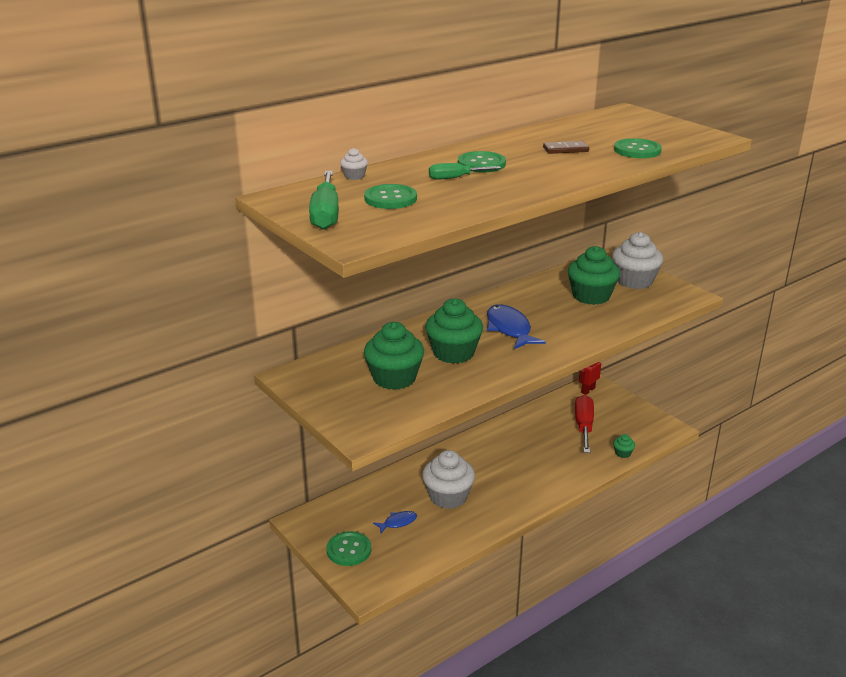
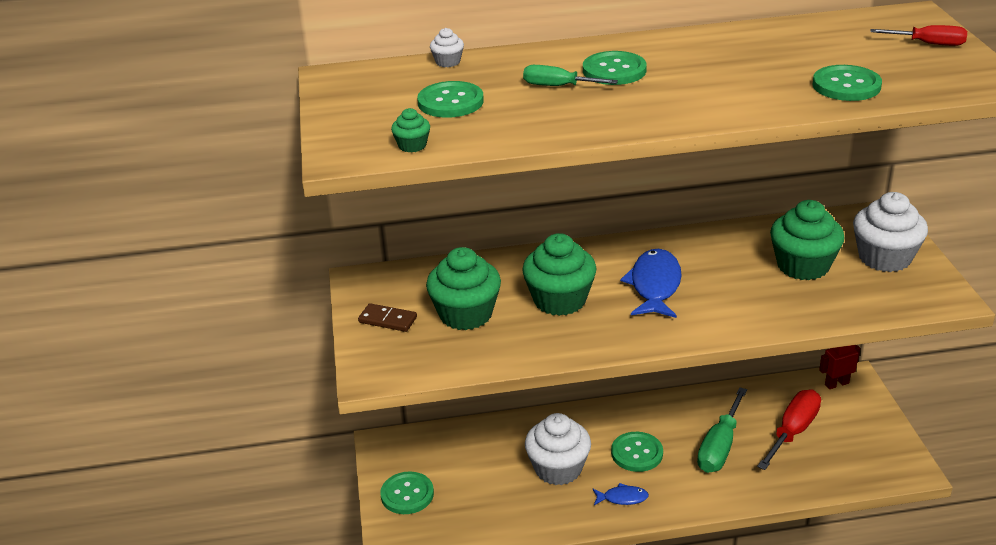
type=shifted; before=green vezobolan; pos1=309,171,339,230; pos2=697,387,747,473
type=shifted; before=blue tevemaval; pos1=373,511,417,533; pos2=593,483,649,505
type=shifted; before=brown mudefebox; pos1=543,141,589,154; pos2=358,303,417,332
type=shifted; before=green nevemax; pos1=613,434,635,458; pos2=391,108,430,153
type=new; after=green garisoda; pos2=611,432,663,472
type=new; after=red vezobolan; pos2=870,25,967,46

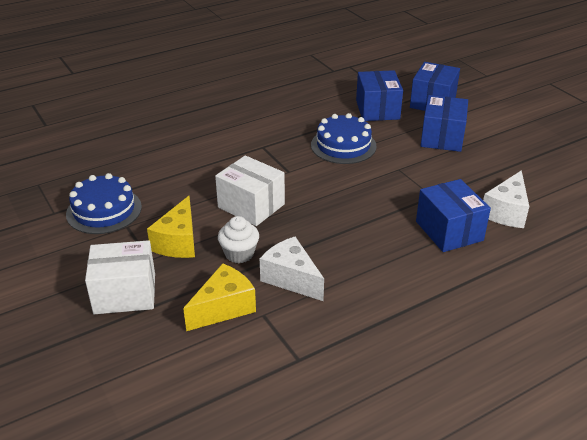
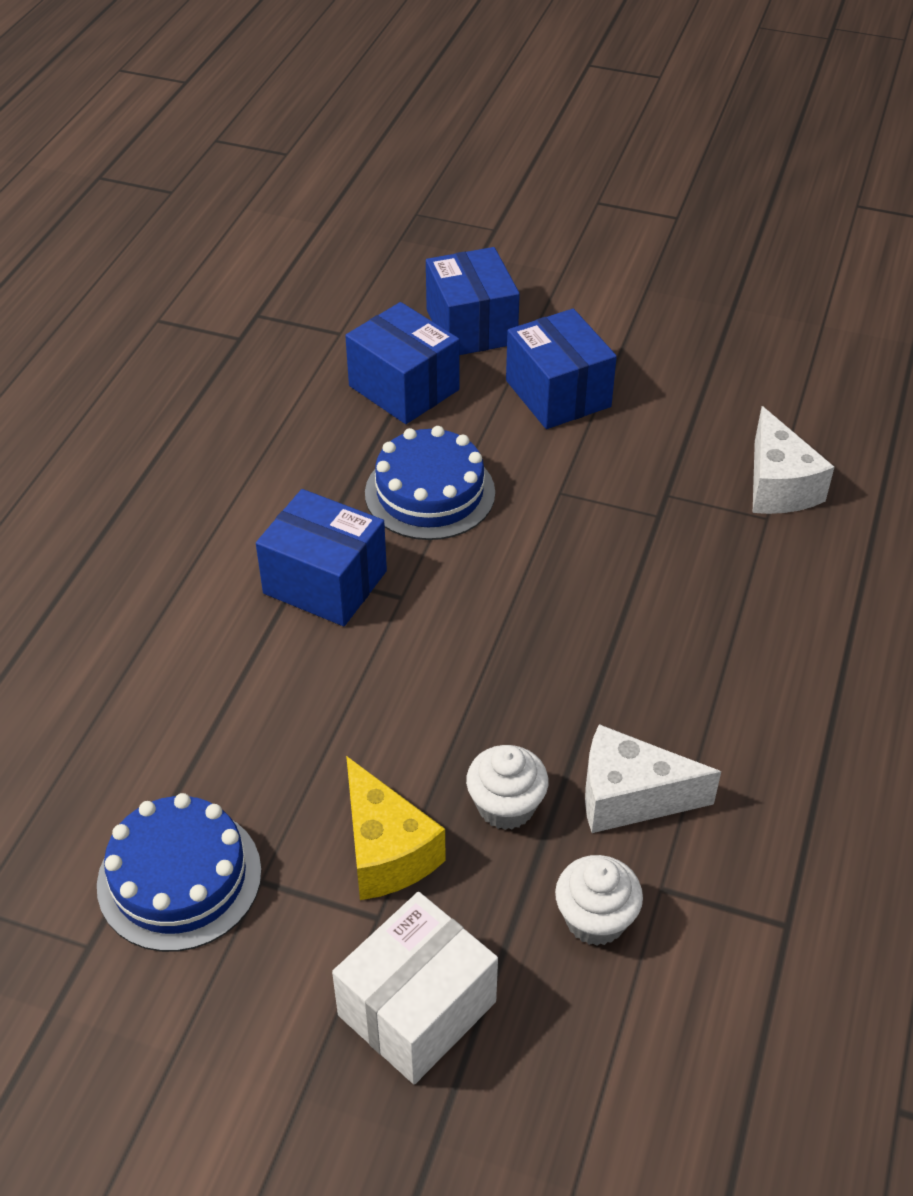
type=swapped; before=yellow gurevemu; after=white nevemax; pos1=183,263,256,331; pos2=555,855,643,946
type=gone; before=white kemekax; pos1=215,155,285,226
type=shifted; before=blue kemekax; pos1=416,179,491,252; pos2=256,489,387,626

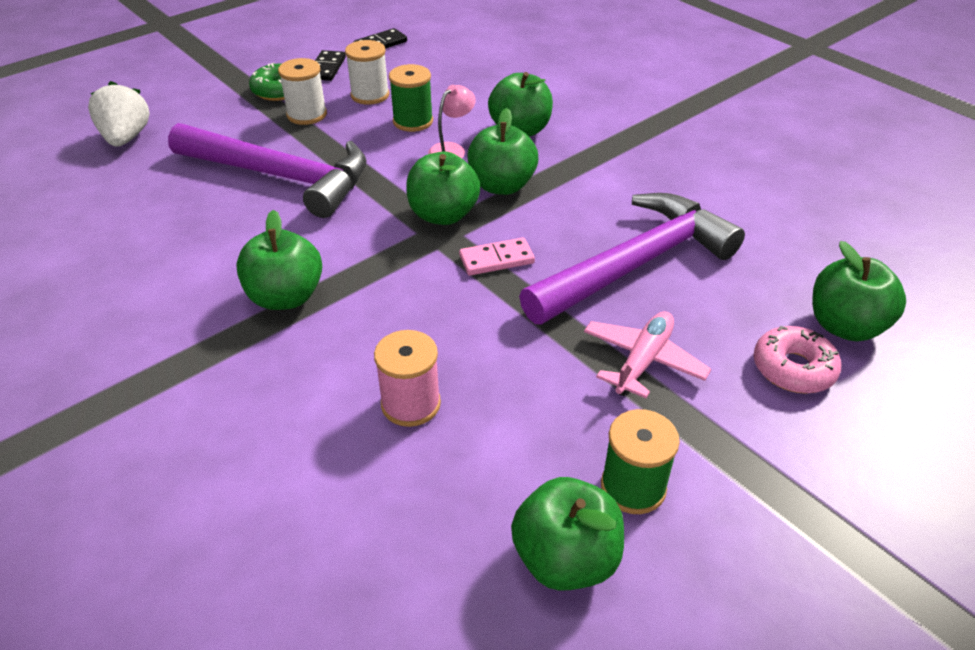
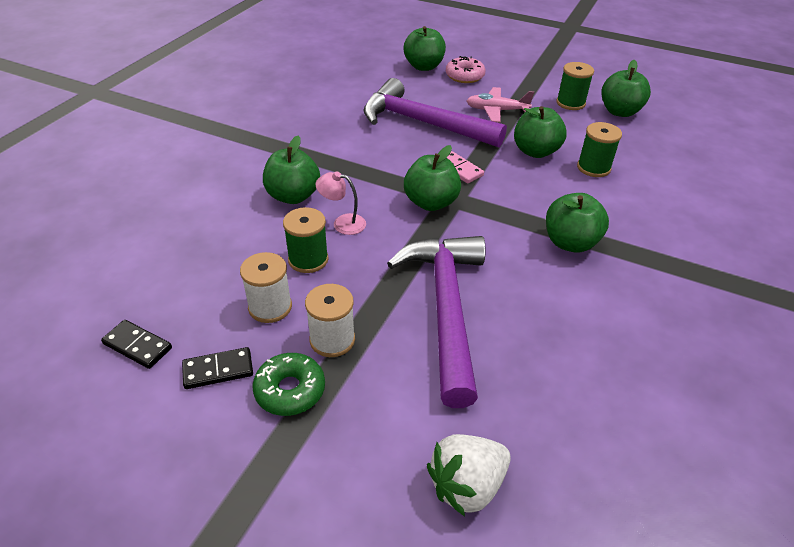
type=repainted; before=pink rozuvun; after=green rozuvun; pos1=374,330,441,427; pos2=577,122,622,177
type=shifted; before=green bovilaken; pos1=468,108,538,195; pos2=514,106,567,158

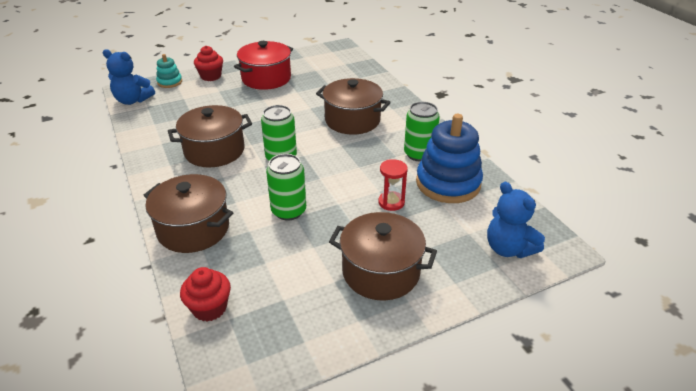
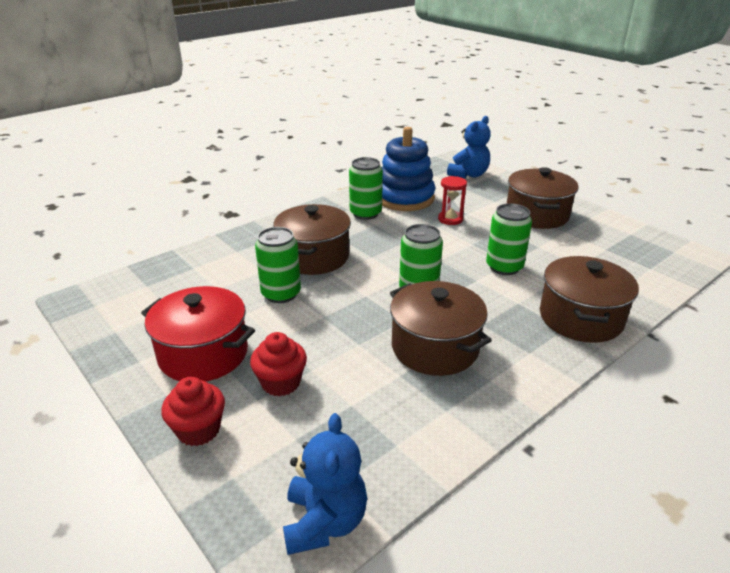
type=gone; before=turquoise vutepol; pos1=156,54,182,88
type=shifted; before=red nevemax; pos1=180,267,231,321; pos2=250,332,307,396
type=new; after=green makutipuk; pos2=255,227,301,303

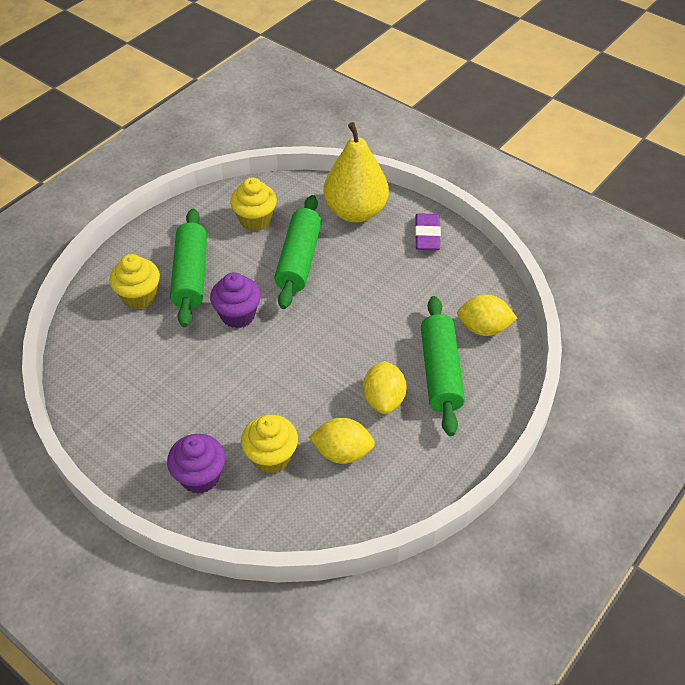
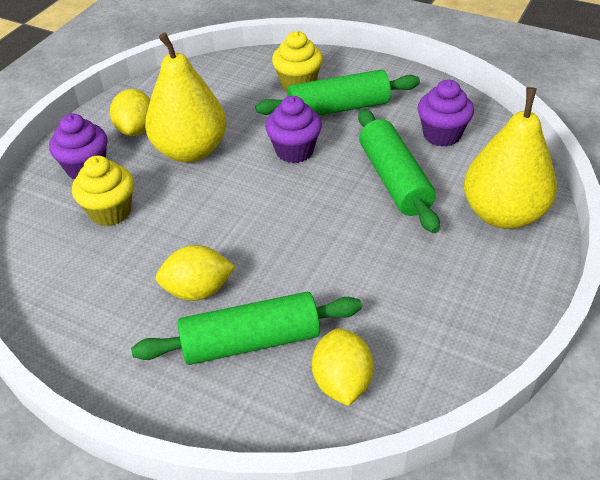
type=repainted; before=yellow nevemax; after=purple nevemax; pos1=230,178,277,231; pos2=418,80,474,147
type=rotated; before=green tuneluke; pos1=274,195,322,309; pos2=358,109,440,233; turn=75
type=shifted; before=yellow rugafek; pos1=309,418,375,464; pos2=110,89,150,136
type=gone; before=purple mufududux; pos1=415,213,441,250
type=new; after=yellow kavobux; pos2=145,33,226,163

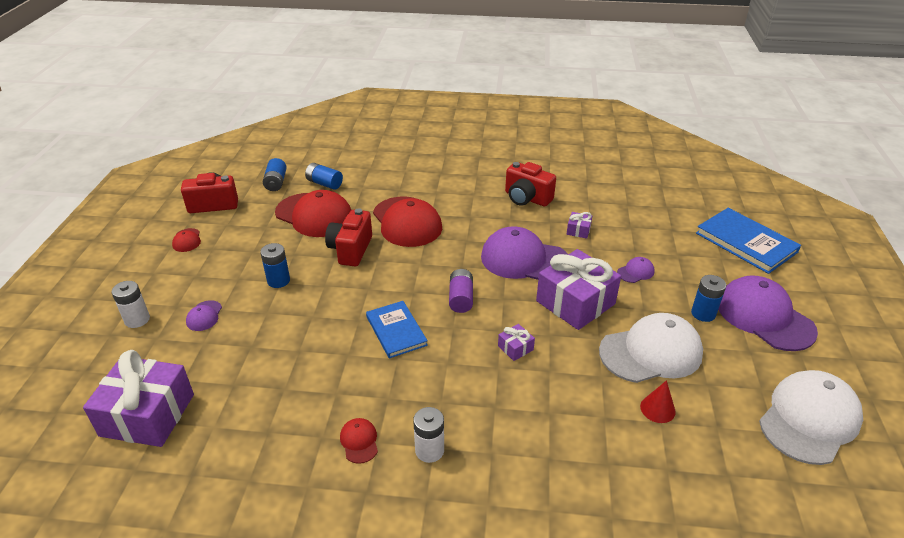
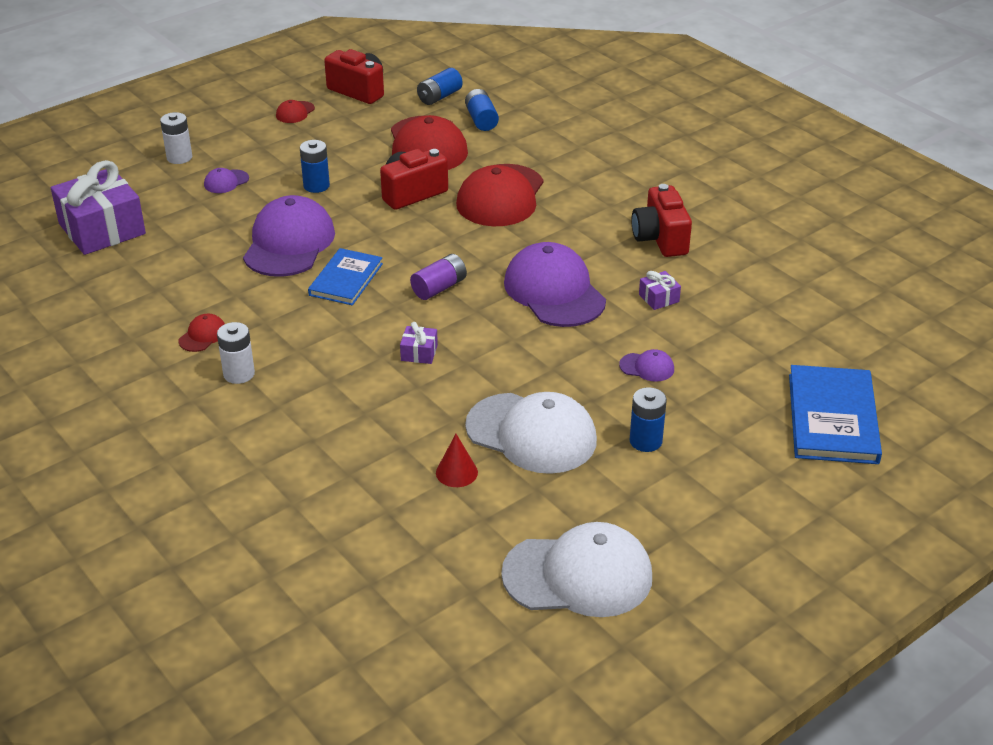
type=gone; before=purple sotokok; pos1=536,249,621,330
type=shifted; before=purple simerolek; pos1=718,275,818,351; pos2=243,195,335,277

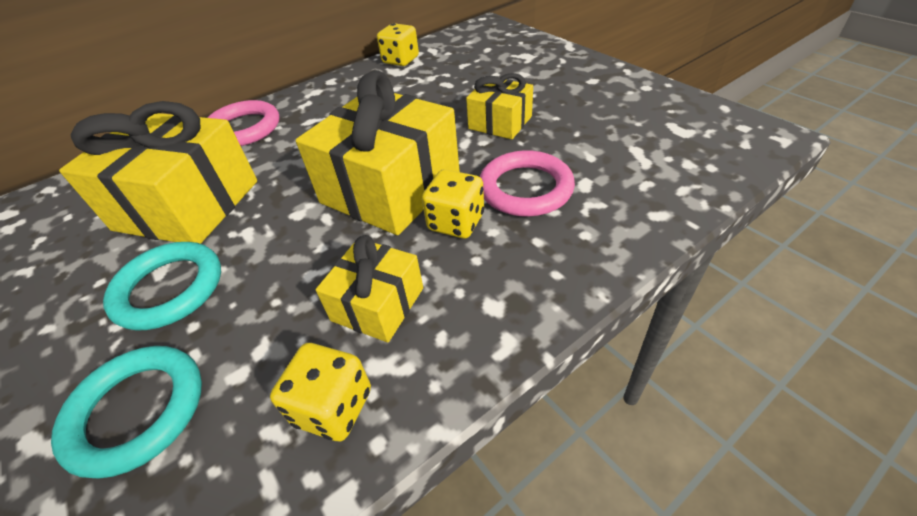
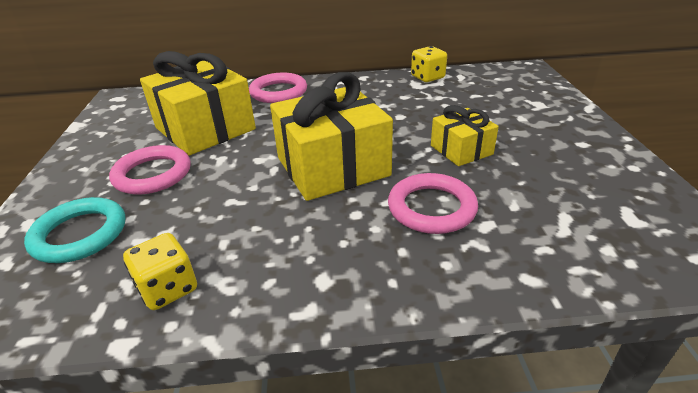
type=repainted; before=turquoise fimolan; after=pink fimolan; pos1=103,242,221,331; pos2=109,145,191,195
type=gone; before=yellow sotokok; pos1=316,235,423,343
type=gone; before=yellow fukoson; pos1=422,169,484,239

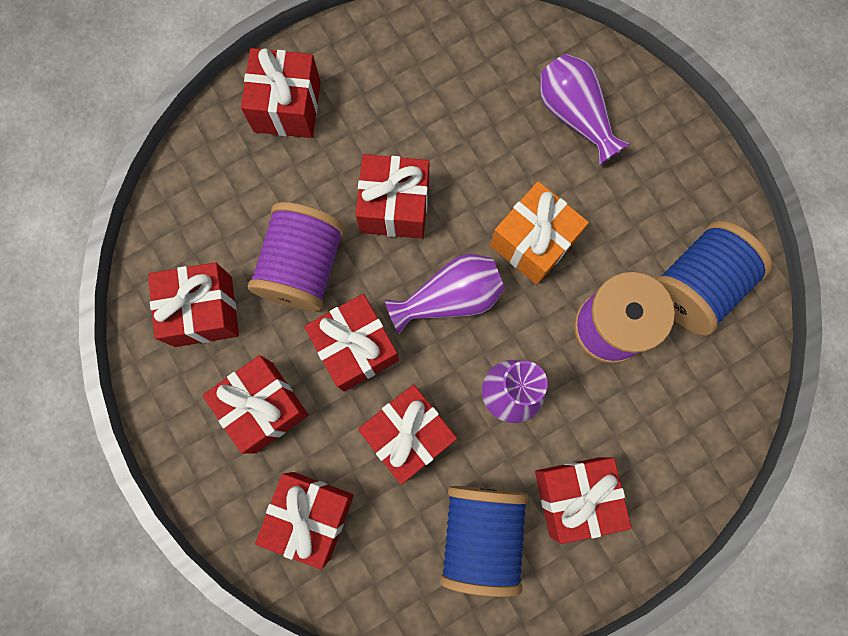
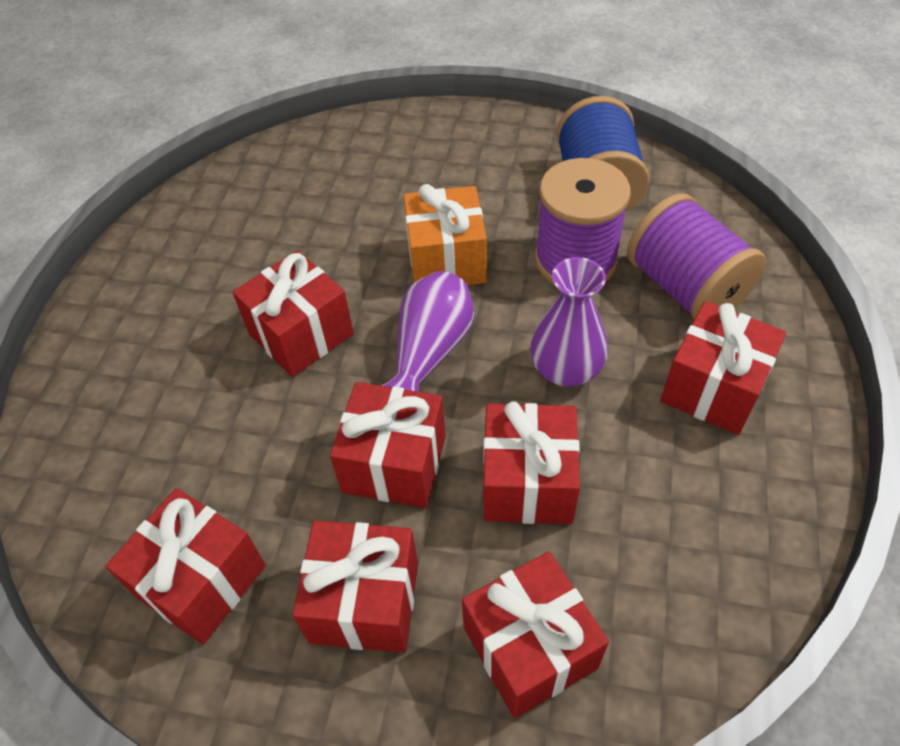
type=gone; before=red sotokok; pos1=241,48,321,138
type=shifted; before=purple rozuvun; pos1=248,202,345,311; pos2=627,193,766,320
type=gone; before=blue rozuvun; pos1=440,486,529,597
type=gone; before=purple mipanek; pos1=540,54,630,165

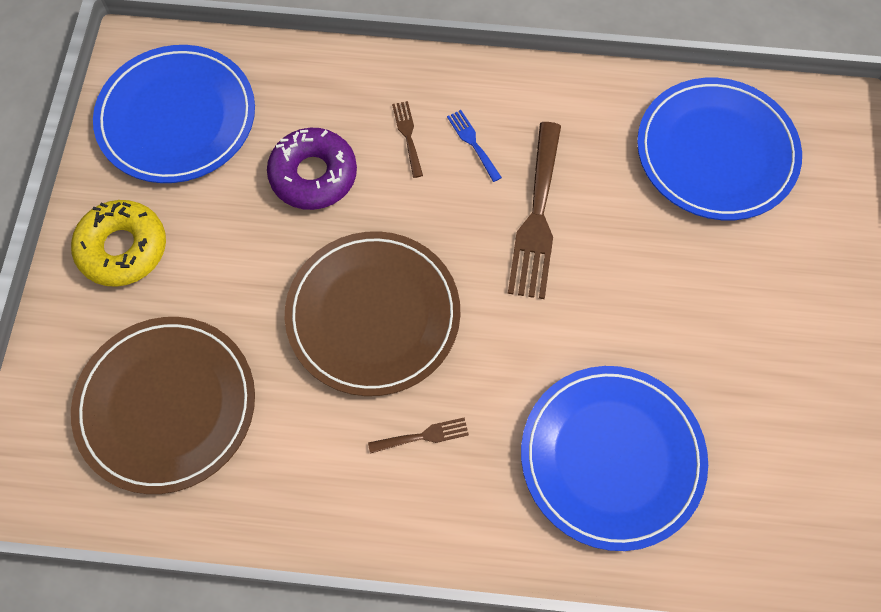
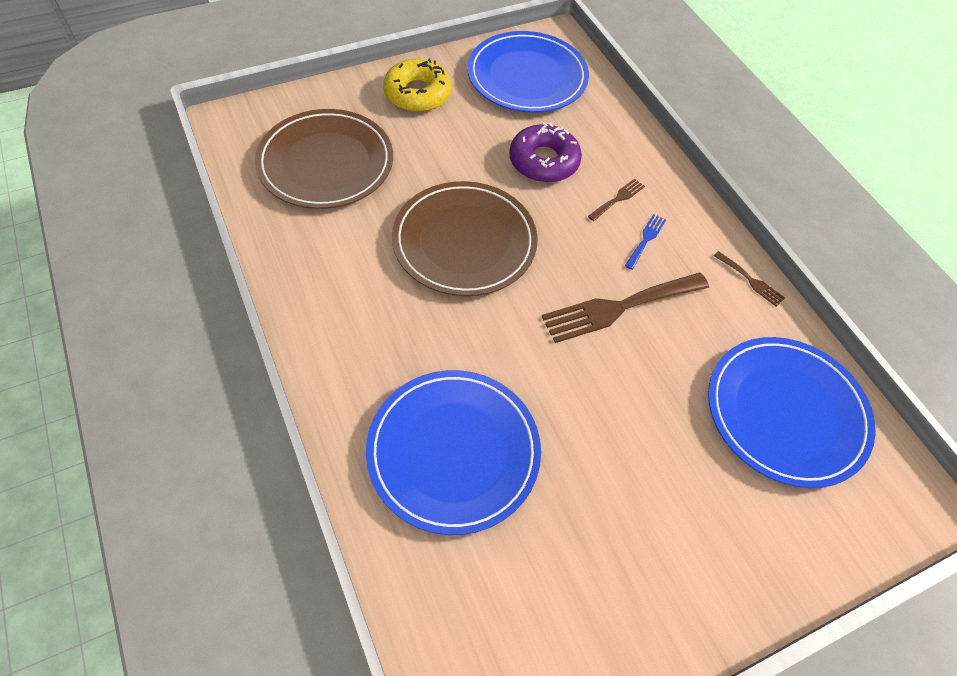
type=shifted; before=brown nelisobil; pos1=368,417,469,454; pos2=714,251,785,307

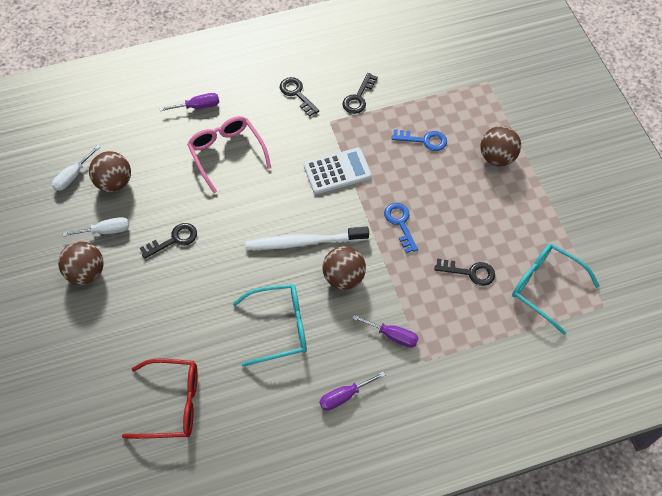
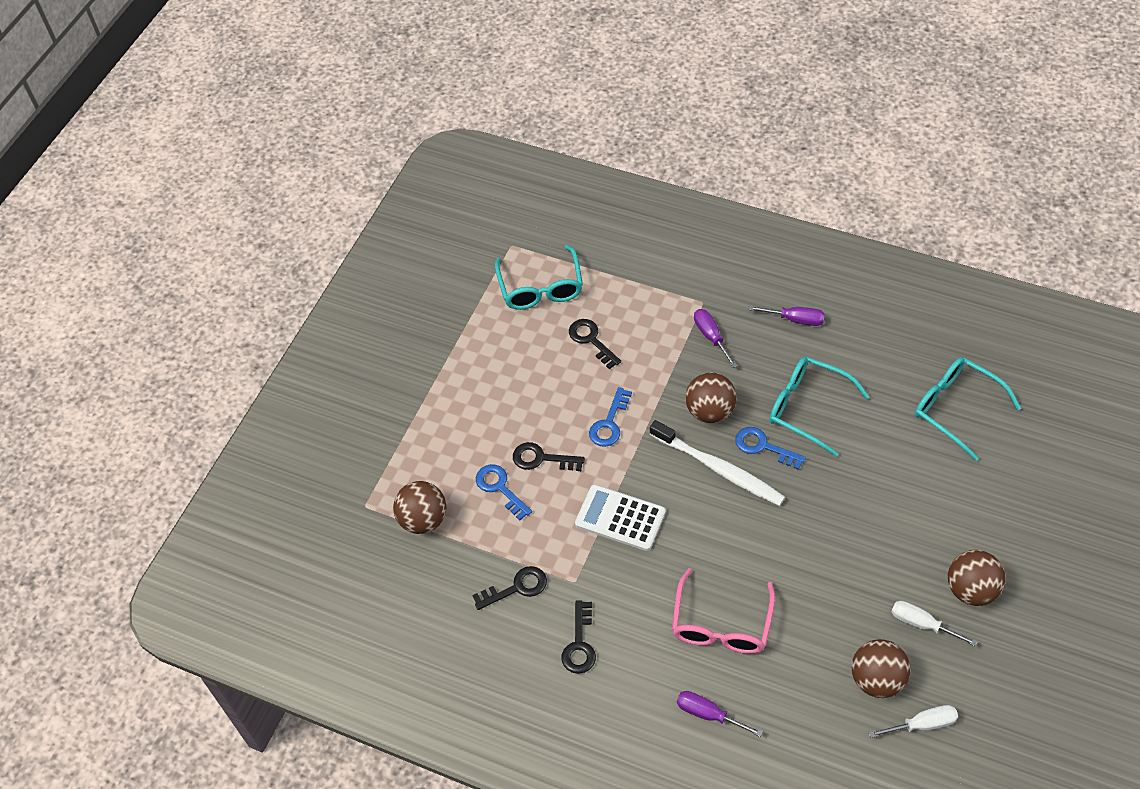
type=repainted; before=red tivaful; after=turquoise tivaful; pos1=122,359,198,439; pos2=915,357,1021,461
type=shifted; before=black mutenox; pos1=140,223,197,259; pos2=513,442,585,471
type=shifted; before=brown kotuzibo; pos1=480,126,521,166; pos2=393,481,446,534
type=new; after=blue mutenox; pos2=735,427,806,470

